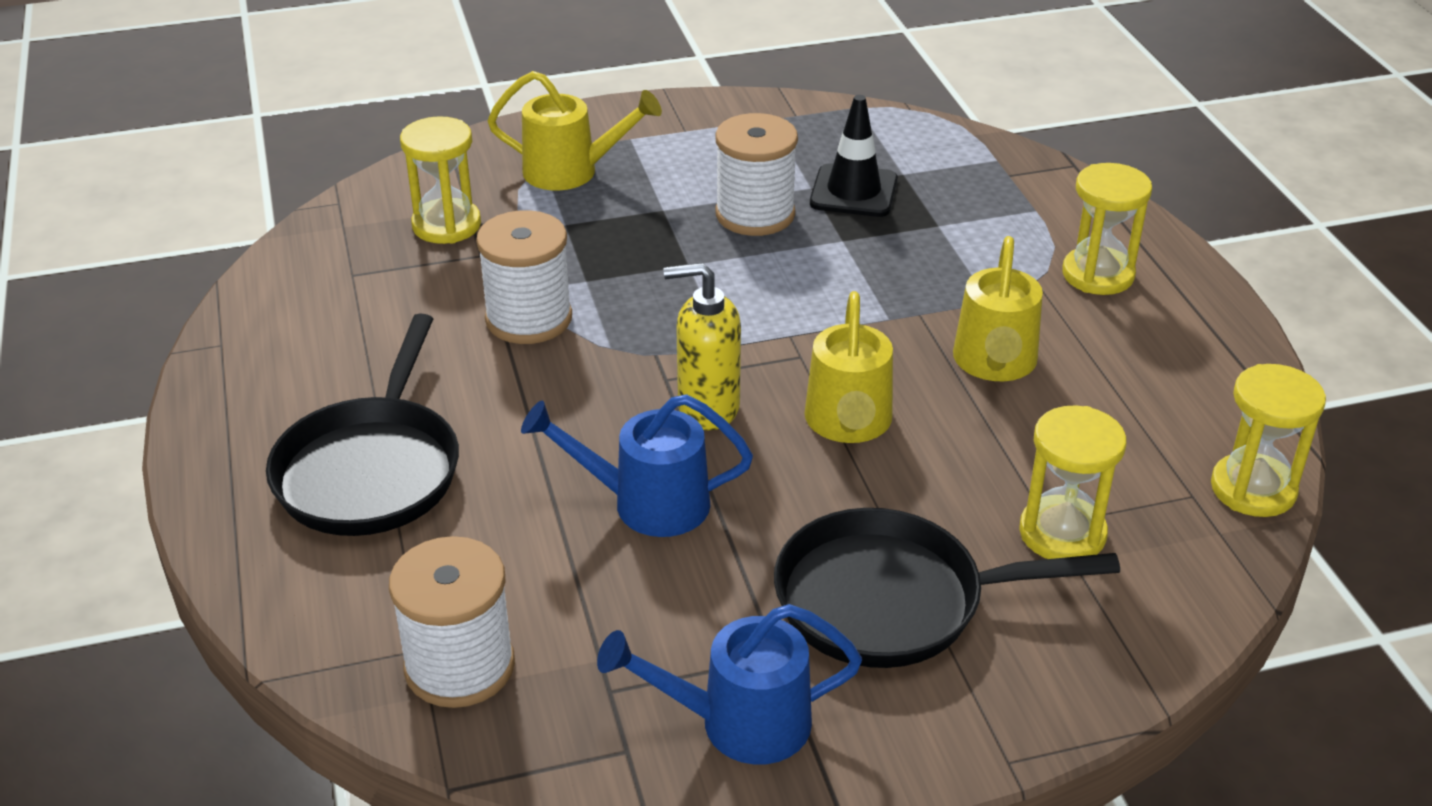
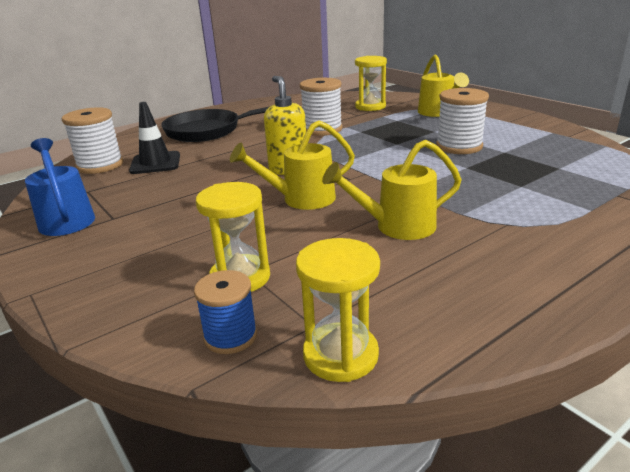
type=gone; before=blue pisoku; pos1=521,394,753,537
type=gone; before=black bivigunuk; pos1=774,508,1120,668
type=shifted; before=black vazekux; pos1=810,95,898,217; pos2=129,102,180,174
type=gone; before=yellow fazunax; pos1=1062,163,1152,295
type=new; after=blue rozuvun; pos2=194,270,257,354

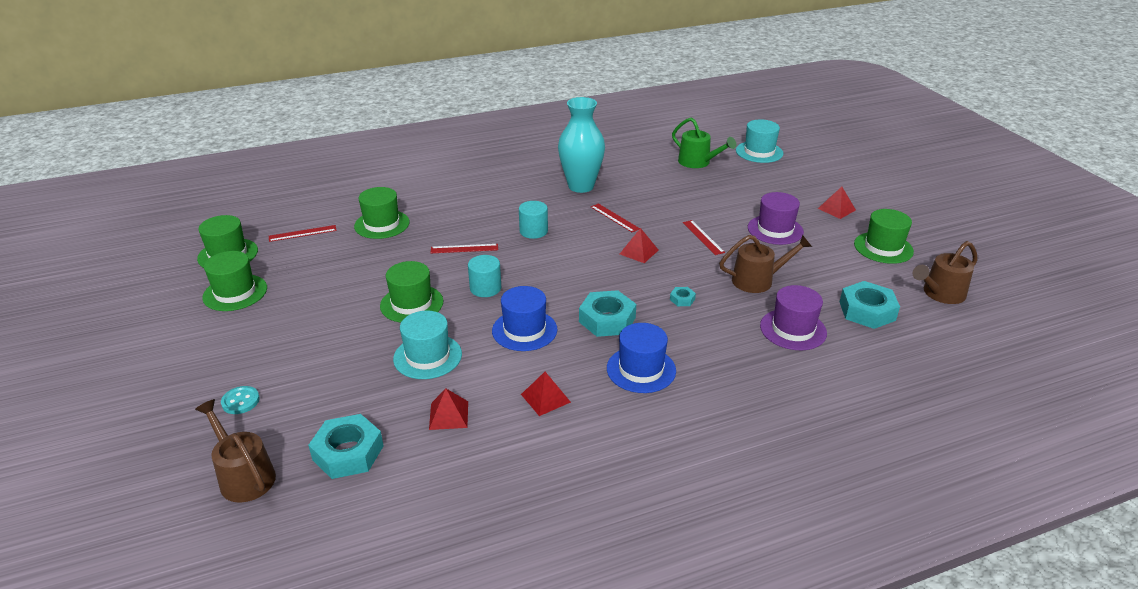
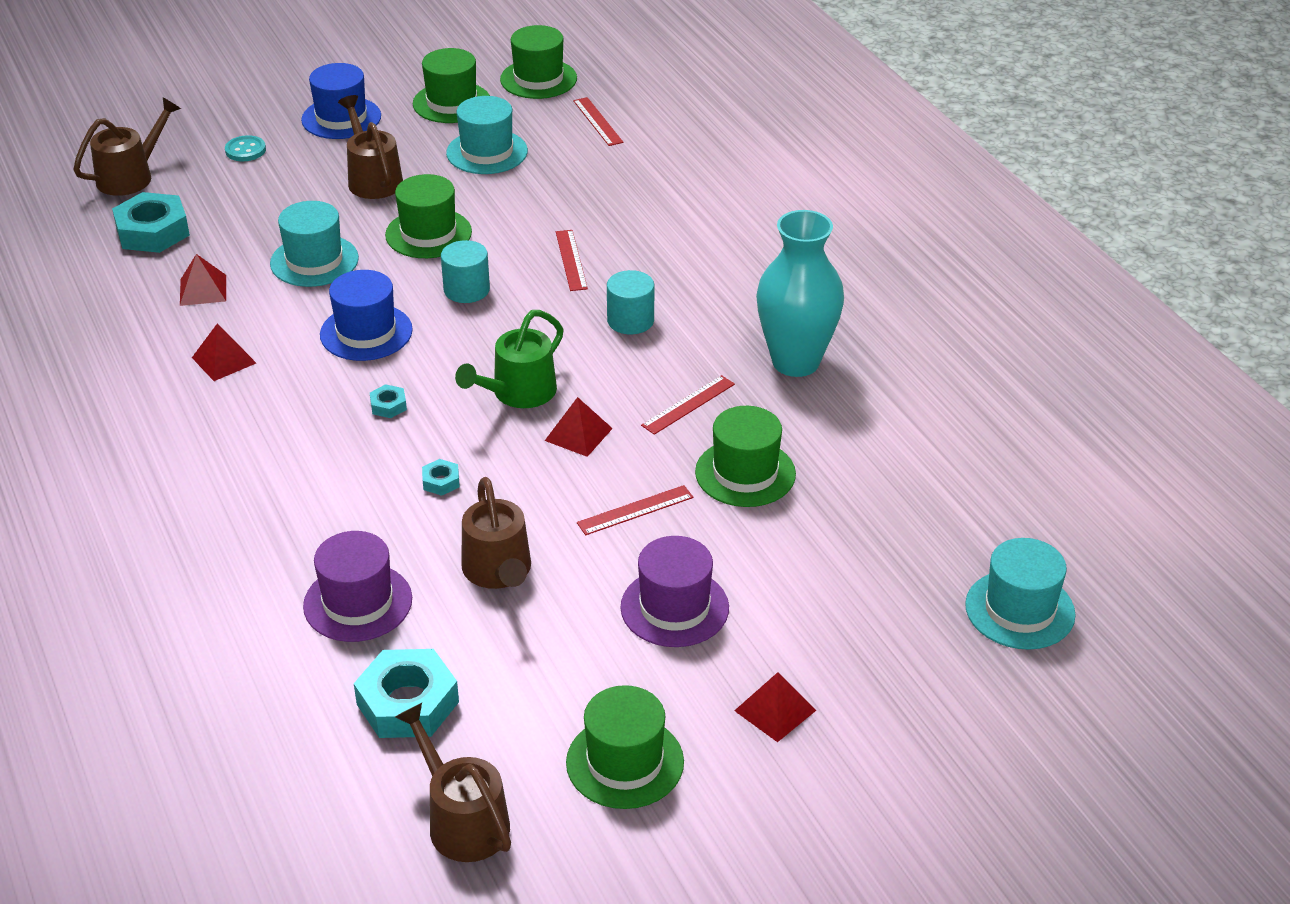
type=shifted; before=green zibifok; pos1=354,187,410,239; pos2=695,406,796,507
type=scaled; before=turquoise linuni; pos1=579,290,636,337; pos2=370,384,407,418; scale=0.46
type=shifted; before=blue zibifok; pos1=607,323,676,393; pos2=301,63,381,139
type=shifted; before=green pisoku; pos1=672,117,736,168; pos2=455,310,564,408
type=new; after=brown pisoku; pos2=338,95,403,199
type=new; after=turquoise zibifok; pos2=446,96,528,174

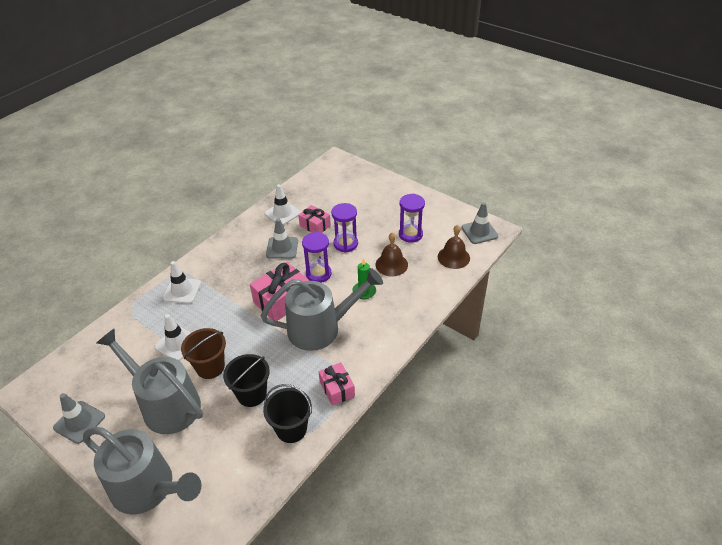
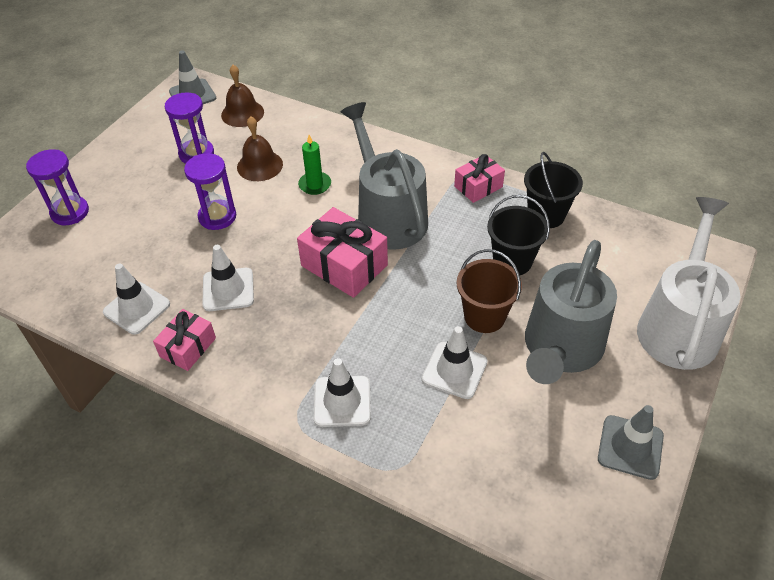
type=repainted; before=grey pisoku; after=white pisoku; pos1=83,427,202,515; pos2=637,197,740,370
type=repainted; before=grey vazekux; after=white vazekux; pos1=266,218,298,259; pos2=202,245,254,311
type=shifted; before=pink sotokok; pos1=298,205,331,233; pos2=153,309,216,371
type=shifted; before=purple fazunax; pos1=302,232,332,283; pos2=26,149,89,225

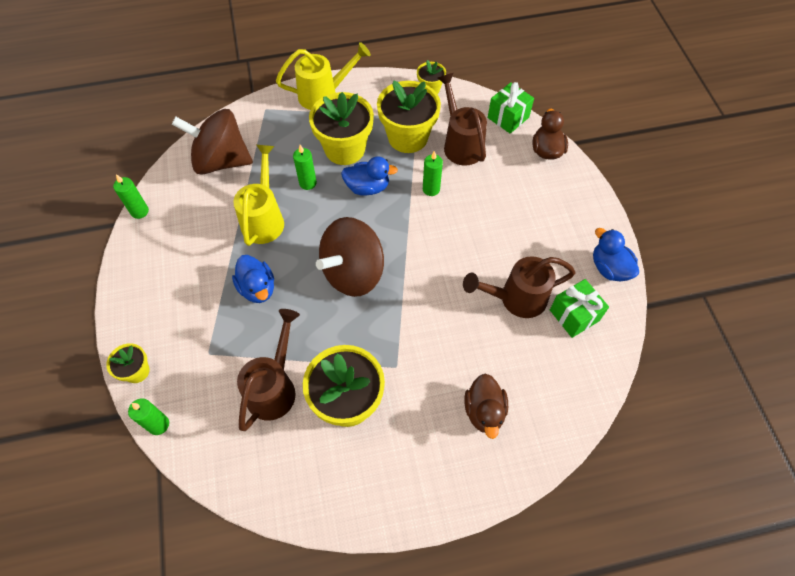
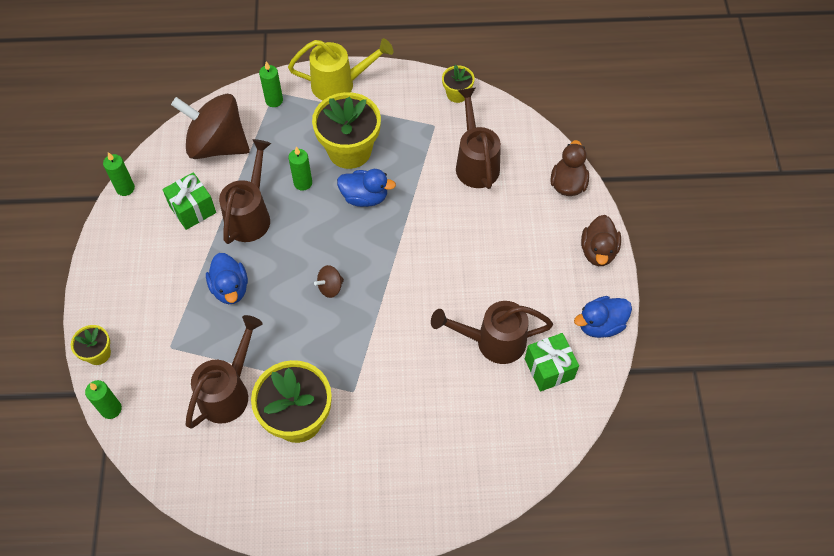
type=repainted; before=yellow pisoku; after=brown pisoku; pos1=233,145,284,246; pos2=219,139,271,244
type=scaled; before=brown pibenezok; pos1=316,217,384,297; pos2=314,265,344,298; scale=0.4
type=gone; before=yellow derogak; pos1=377,81,441,153
type=shifted; before=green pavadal; pos1=423,151,443,196; pos2=259,61,283,107
type=shifted; before=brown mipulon; pos1=465,374,508,439; pos2=581,215,621,266
type=shifted; before=green sotokok; pos1=488,82,534,134; pos2=162,172,216,230
type=rotated; before=blue mipulon; pos1=593,228,639,281; pos2=574,296,632,338; turn=-90

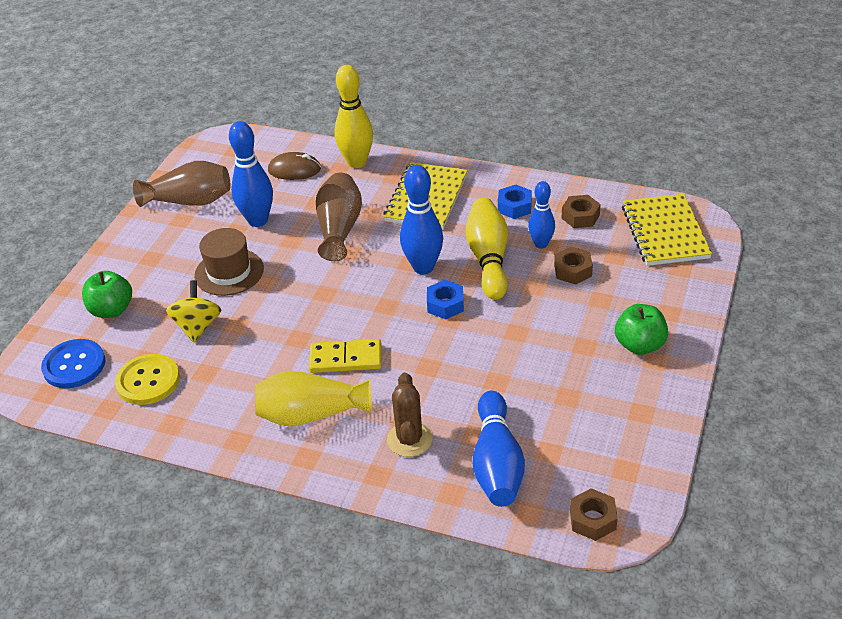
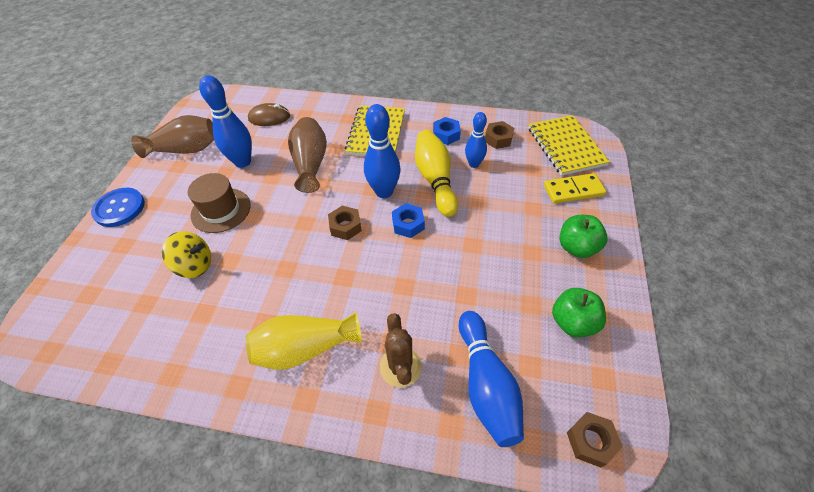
type=shifted; before=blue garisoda; pos1=41,339,106,388; pos2=91,188,145,227
type=shifted; before=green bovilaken; pos1=82,271,132,318; pos2=552,288,606,338
type=gone; before=yellow garisoda; pos1=115,354,180,405
type=rotated; before=yellow pibenezok; pos1=166,280,221,343; pos2=162,231,211,278; turn=105
type=shifted; before=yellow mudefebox; pos1=309,339,381,373; pos2=544,173,606,204
type=gone; before=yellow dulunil; pos1=334,65,373,168
type=shifted; before=brown linuni; pos1=554,247,593,285; pos2=328,206,362,240

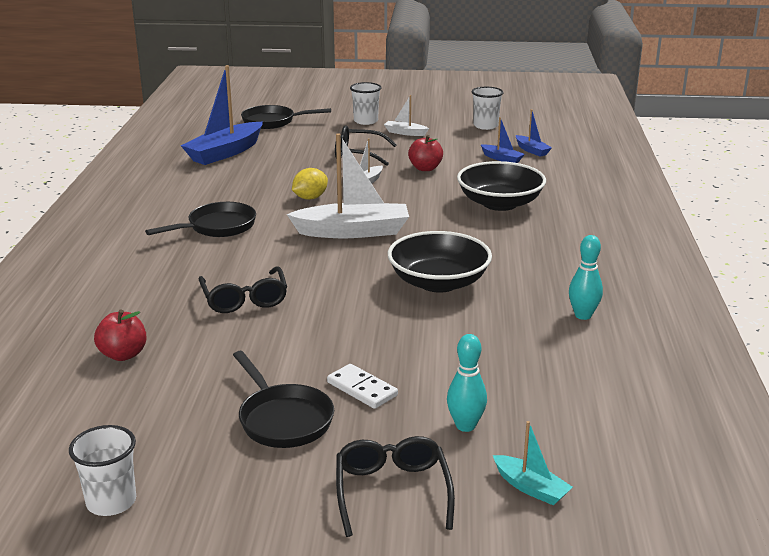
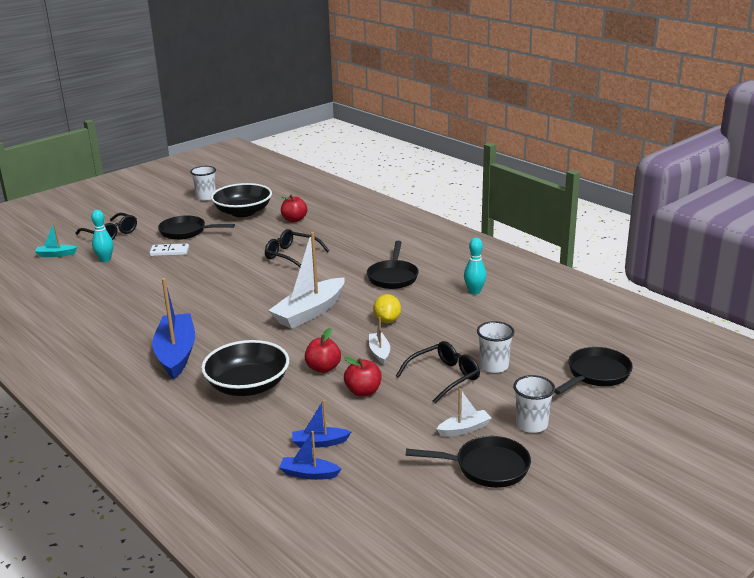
type=shifted; before=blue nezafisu; pos1=180,65,263,165; pos2=152,278,195,379
type=shifted; before=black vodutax; pos1=388,231,492,292; pos2=211,183,272,217
type=shifted; before=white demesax; pos1=472,87,504,130; pos2=477,321,515,373
type=shifted; before=turquoise dulunil; pos1=569,235,603,320; pos2=464,238,486,295
type=new; after=red bovilaken; pos2=305,328,341,373
type=new; after=black bivigunuk; pos2=406,436,531,488

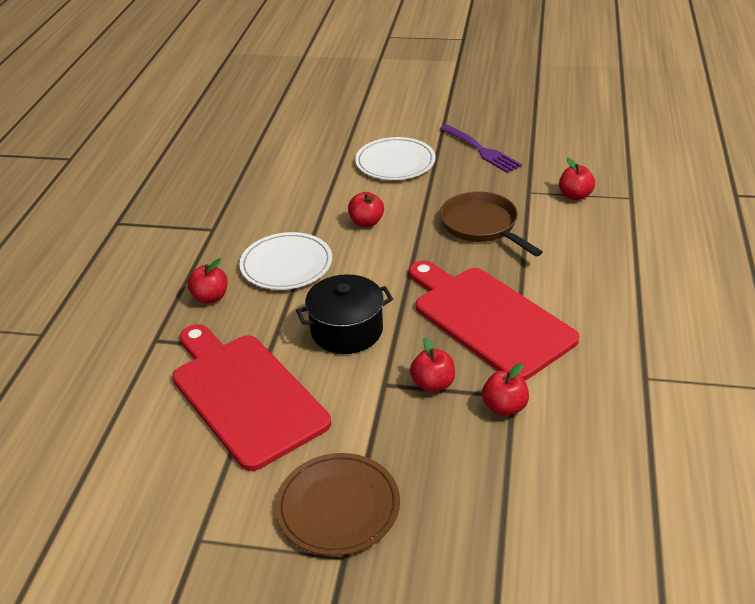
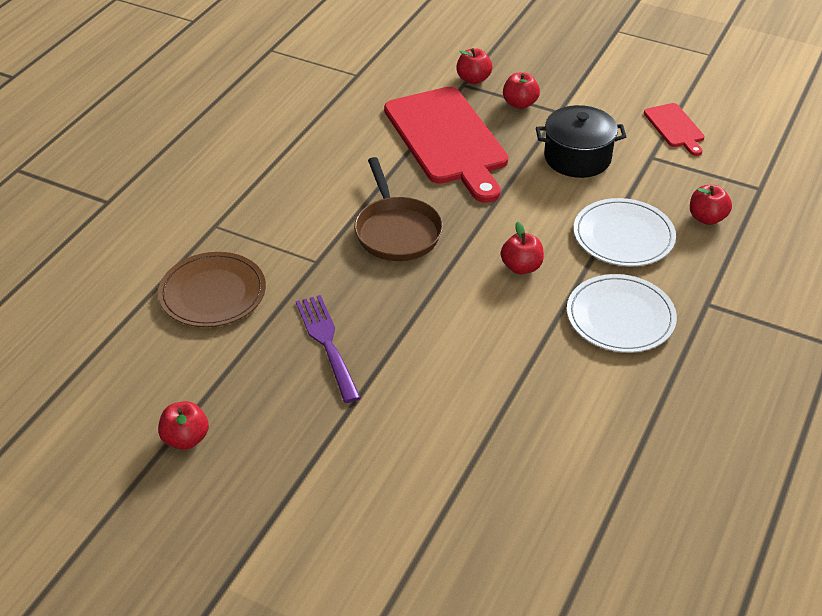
type=scaled; before=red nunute; pos1=172,324,331,471; pos2=644,103,705,156; scale=0.47
type=shifted; before=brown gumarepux; pos1=275,453,400,556; pos2=158,252,266,327
type=shifted; before=white gumarepux; pos1=355,137,436,180; pos2=567,274,677,353
type=shifted; before=red bovilaken; pos1=559,158,595,200; pos2=158,401,209,450

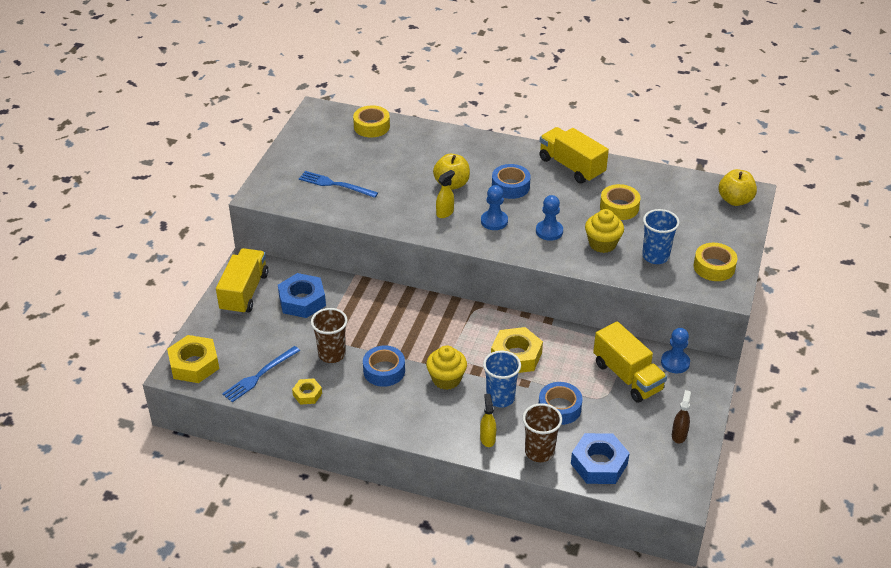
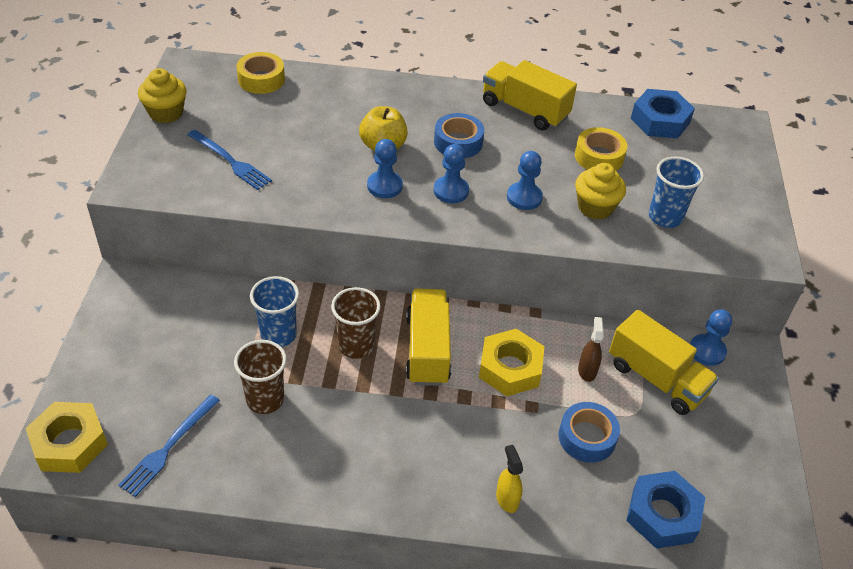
type=shifted; before=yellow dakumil; pos1=216,248,268,315; pos2=406,289,451,386
type=shifted; before=blue linuni; pos1=278,273,326,318; pos2=631,89,695,139
type=gone; before=yellow linuni; pos1=292,379,322,405
type=rotated; before=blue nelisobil; pos1=299,171,378,198; pos2=187,130,272,190; turn=-150
type=gone; before=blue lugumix; pos1=363,345,405,387
type=shifted; before=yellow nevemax; pos1=426,346,467,390; pos2=138,68,187,123
type=swapped; before=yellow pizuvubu; after=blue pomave; pos1=436,170,455,218; pos2=367,139,403,198
type=shifted; before=blue demesax; pos1=483,351,521,407; pos2=250,276,299,347
type=shifted; before=brown demesax; pos1=523,403,562,462; pos2=331,287,381,359
type=shifted; before=brown pizuvubu; pos1=672,390,691,443; pos2=578,317,604,382
type=gone; before=yellow lugumix; pos1=694,243,737,281
type=gone; before=yellow bovilaken; pos1=718,169,757,206

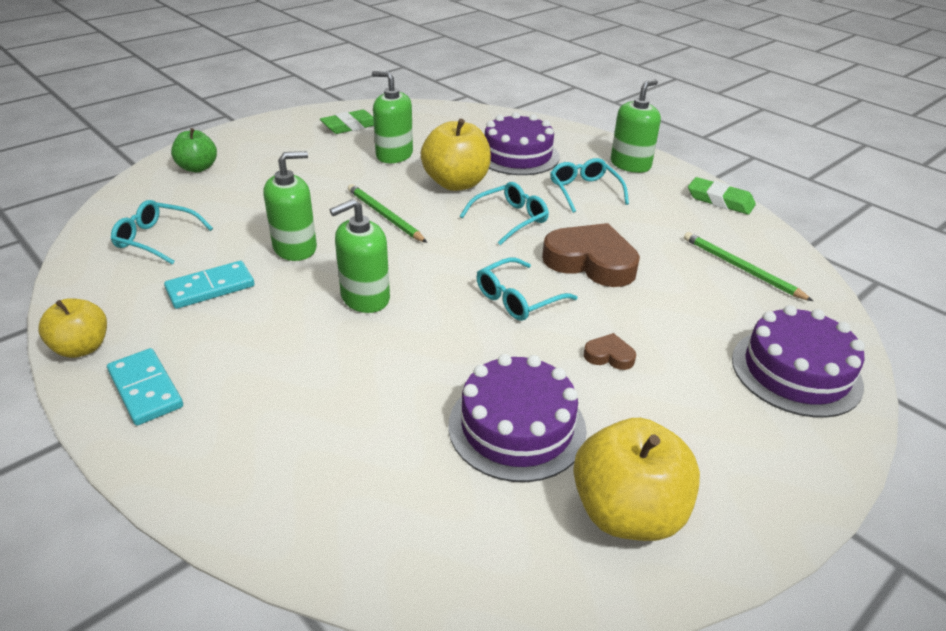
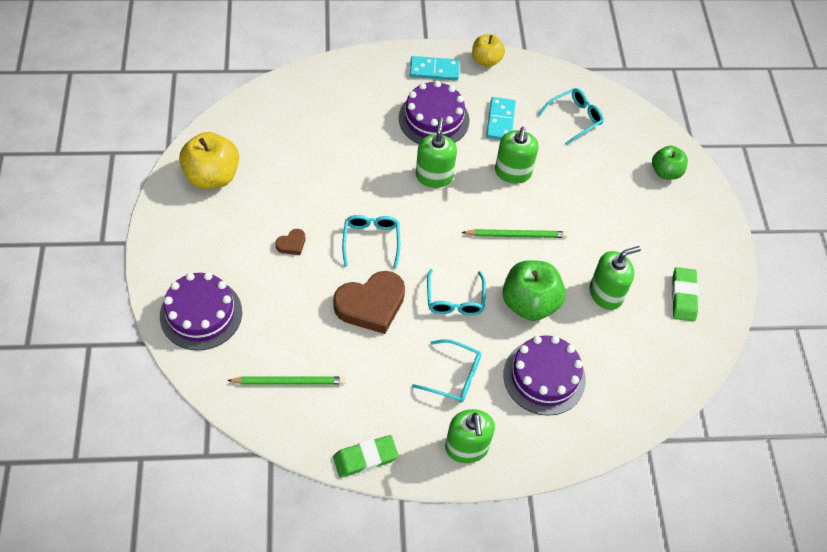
type=repainted; before=yellow bovilaken; after=green bovilaken; pos1=421,119,491,191; pos2=503,260,566,321
type=shifted; before=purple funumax; pos1=448,354,587,482; pos2=399,81,470,144

